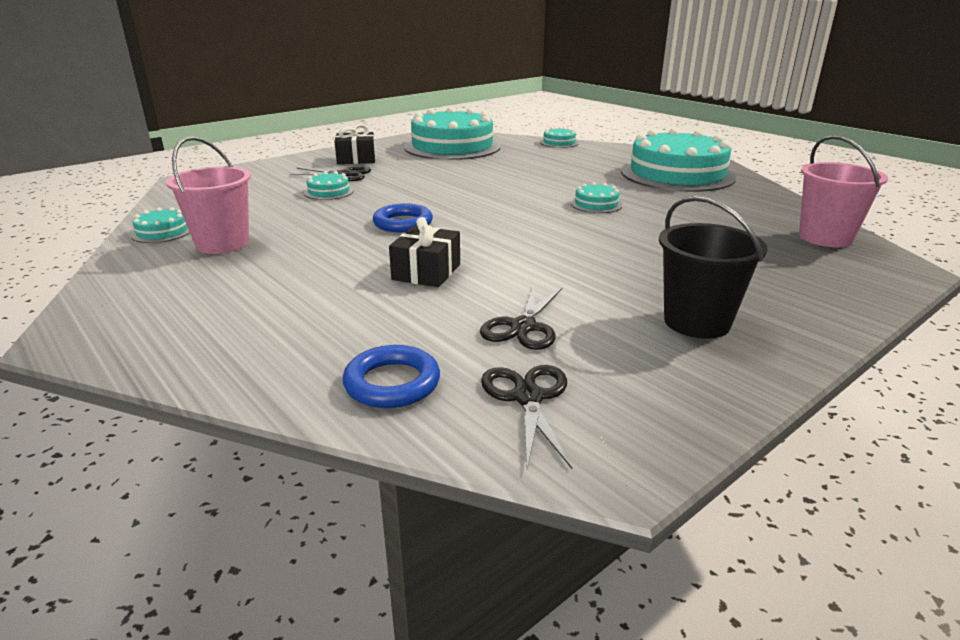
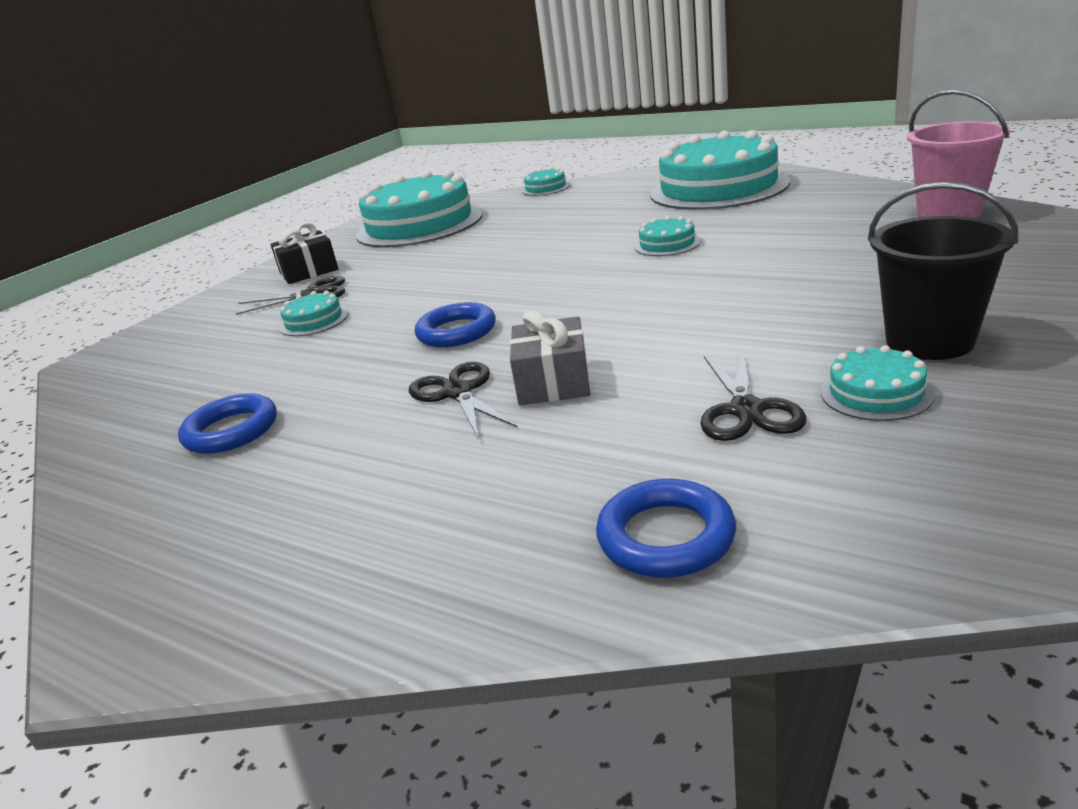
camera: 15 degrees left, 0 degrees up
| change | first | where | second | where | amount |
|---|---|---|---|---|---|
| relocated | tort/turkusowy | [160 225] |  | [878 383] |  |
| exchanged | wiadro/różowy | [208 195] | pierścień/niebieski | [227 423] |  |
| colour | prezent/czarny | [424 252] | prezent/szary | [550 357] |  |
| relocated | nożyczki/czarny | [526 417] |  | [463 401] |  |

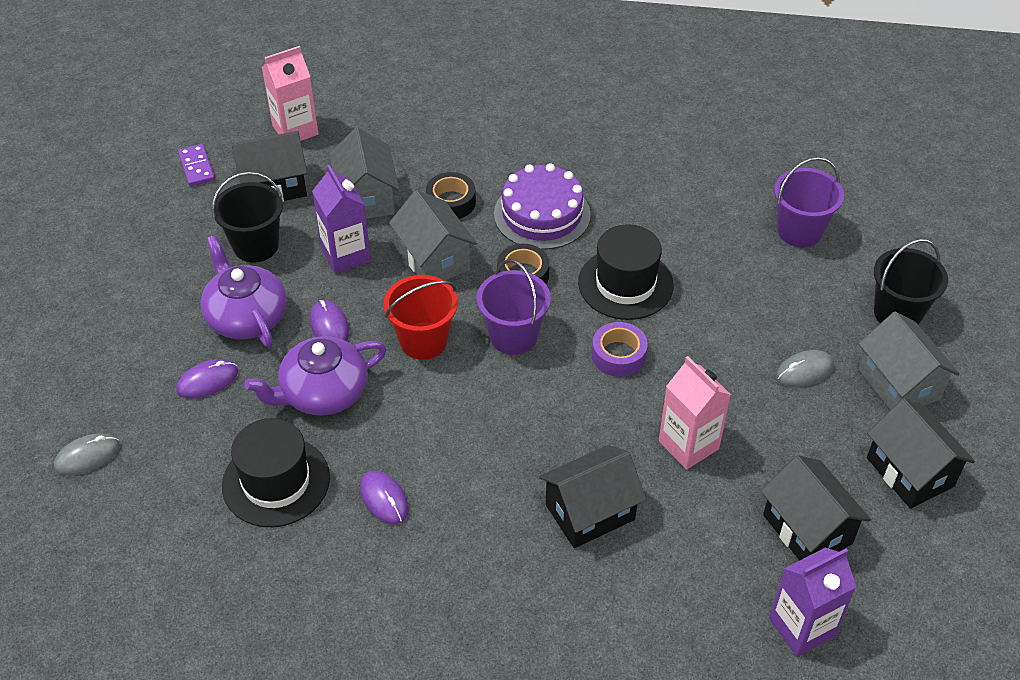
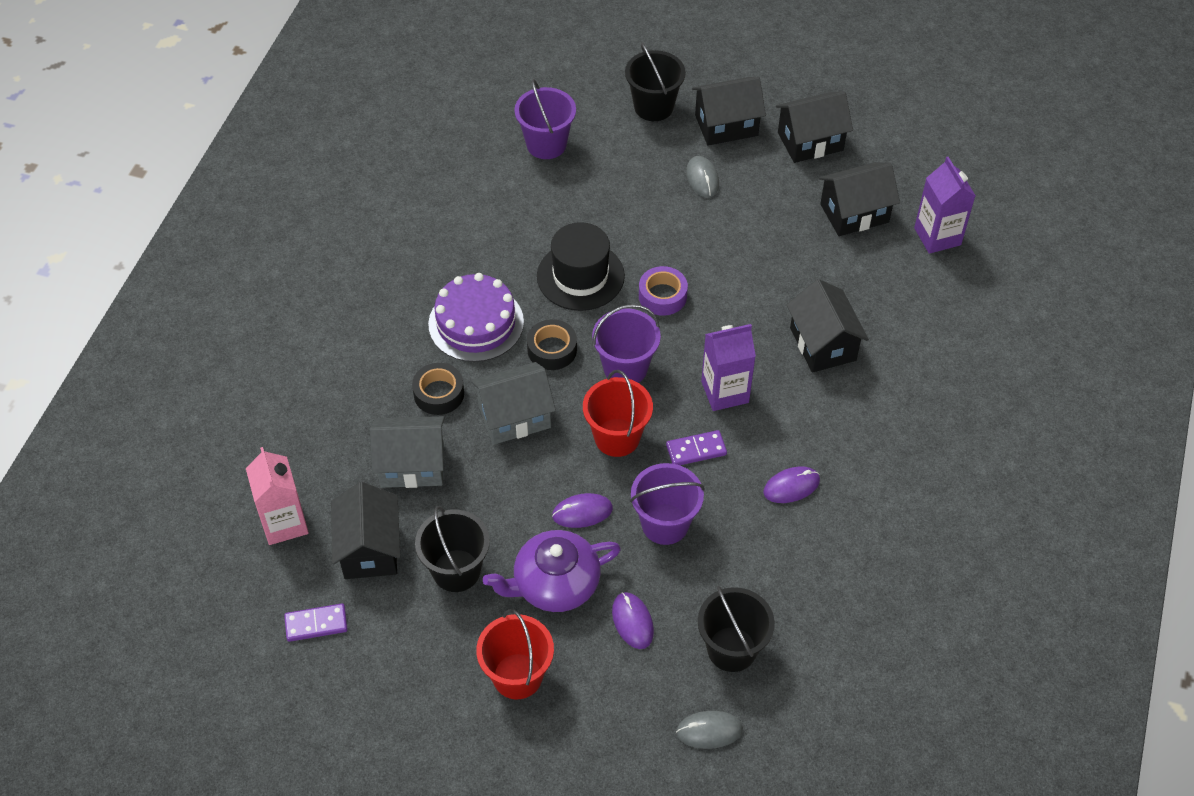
camera: 80 degrees left, 5 degrees up
| change | first | where | second | where | amount |
|---|---|---|---|---|---|
| spun | myszka/szary | [87 454] |  | [709 730] | 75 degrees counterclockwise |
| missing | kapelusz/czarny | [276 472] |  |  |  |
| exchanged | imbryk/fioletowy | [315 376] | wiadro/fioletowy | [667 504] |  |
| relocated | karton mleka/fioletowy | [341 219] |  | [728 367] |  |
| missing | karton mleka/różowy | [695 413] |  |  |  |
| colour | domek/szary | [909 360] | domek/czarny | [729 111] |  |
| appeared |  |  | wiadro/czerwony | [515 654] |  |
| appeared |  |  | kostka domina/fioletowy | [696 447] |  |
| appeared |  |  | wiadro/czarny | [736 629] |  |

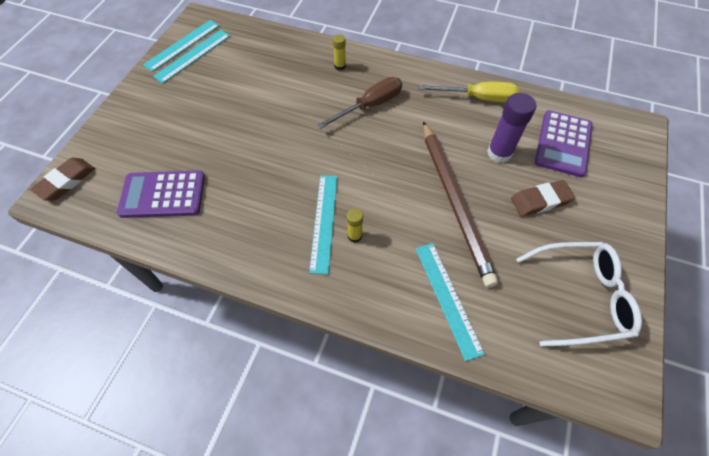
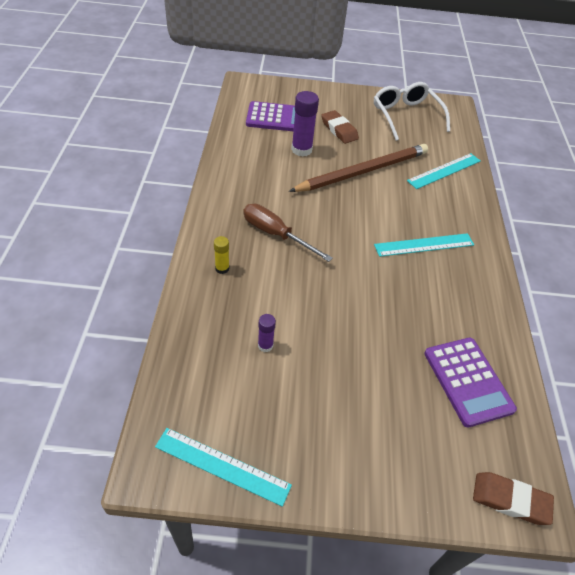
camera: 110 degrees left, 10 degrees down
| change | first | where | second | where | amount |
|---|---|---|---|---|---|
| missing | linijka/turkusowy | [191 56] |  |  |  |
| missing | klej w sztyfcie/żółty | [355 225] |  |  |  |
| missing | śrubokręt/żółty | [469 92] |  |  |  |
| appeared |  |  | klej w sztyfcie/fioletowy | [267 333] |  |

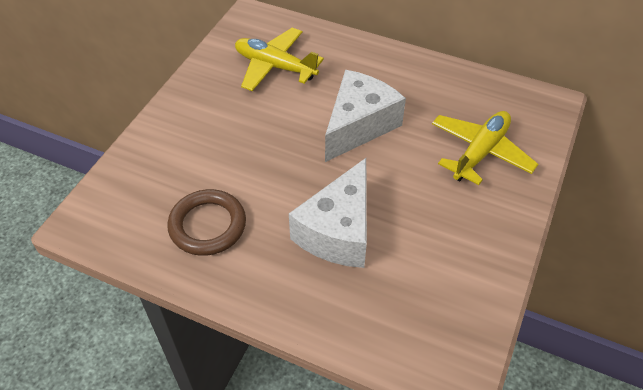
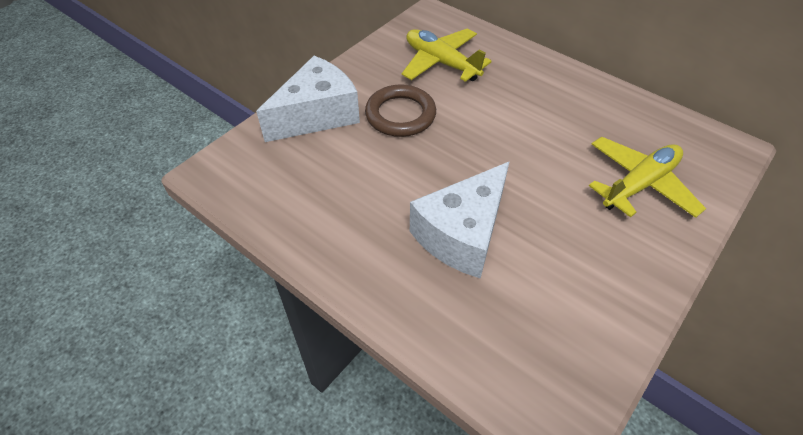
camera: 15 degrees right, 0 degrees up
| change | first | where | second | where | amount |
|---|---|---|---|---|---|
| relocated | pierścień/brązowy | [206 222] |  | [400 110] |  |
| relocated | ser/biały | [365 116] |  | [308 99] |  |

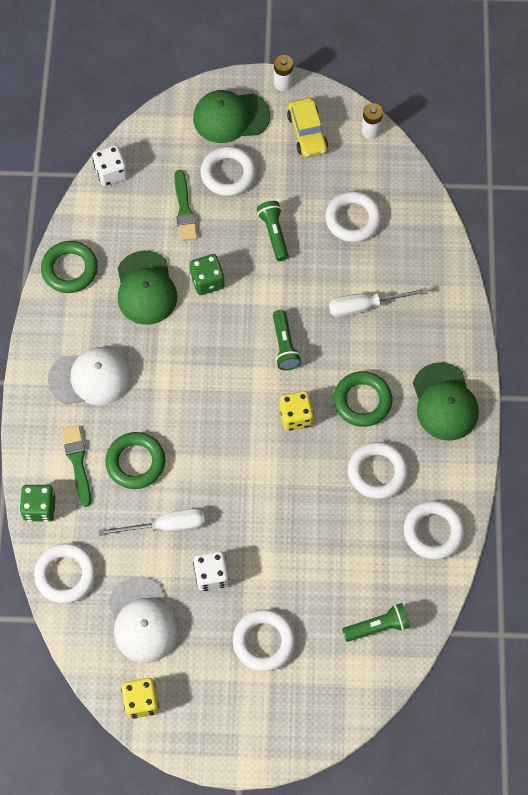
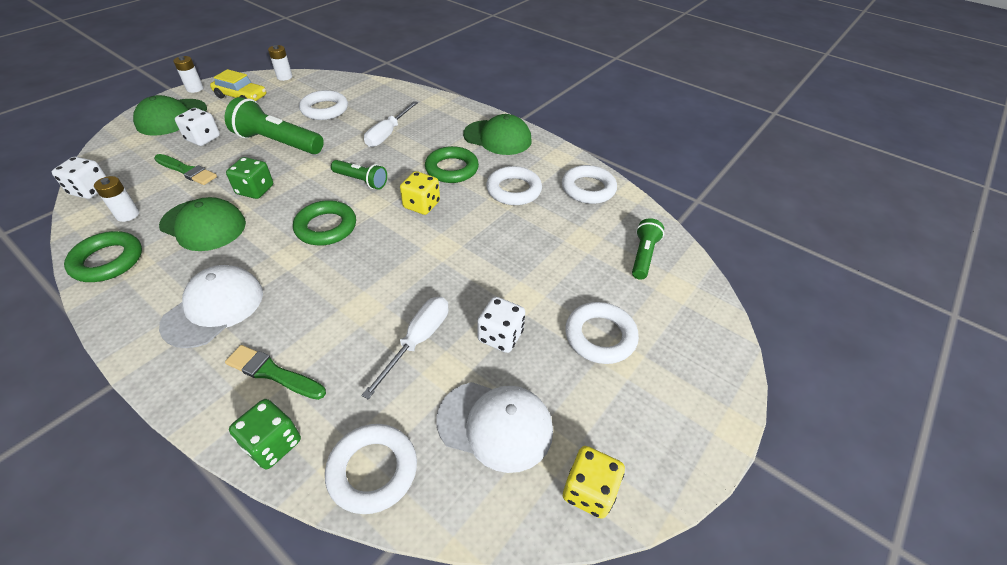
camera: 55 degrees left, 20 degrees down
| change | first | where | second | where | amount |
|---|---|---|---|---|---|
| relocated | pierścień/zielony | [135 460] |  | [324 222] |  |
| exchanged | pierścień/biały | [228 171] | kostka do gry/biały | [197 127] |  |
| size | latarka/zielony | [273 231] |  | [274 125] | x1.72 |
| appeared |  |  | bateria/biały | [116 199] |  |

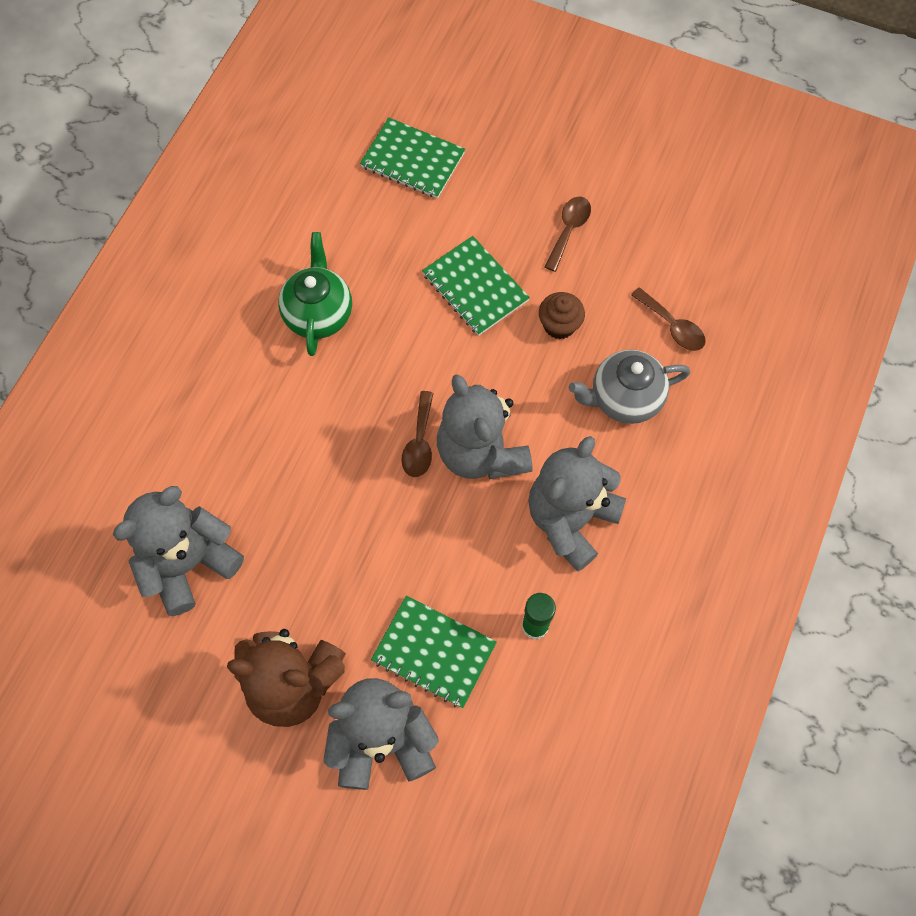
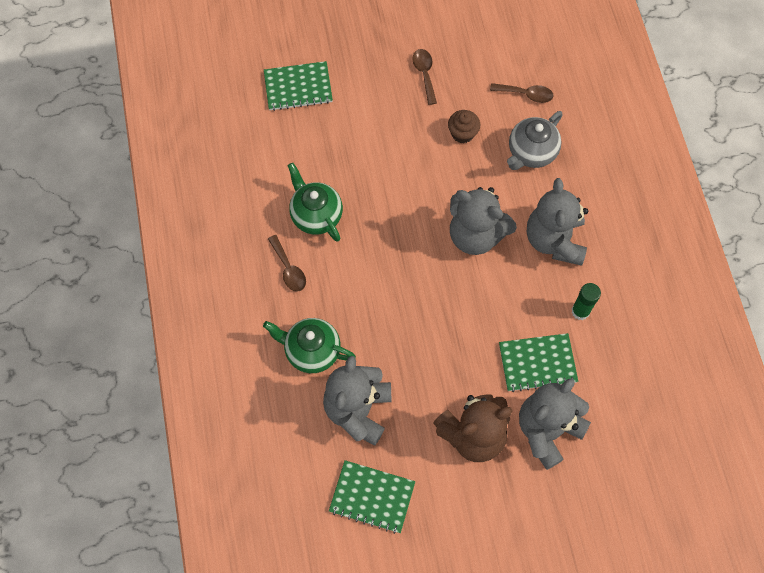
camera: 35 degrees left, 0 degrees up
| change | first | where | second | where | amount |
|---|---|---|---|---|---|
| relocated | łyżka/brązowy | [418 434] |  | [287 263] |  |
| relocated | zeszyt/zielony | [476 286] |  | [372 497] |  |
| appeared |  |  | imbryk/zielony | [309 345] |  |

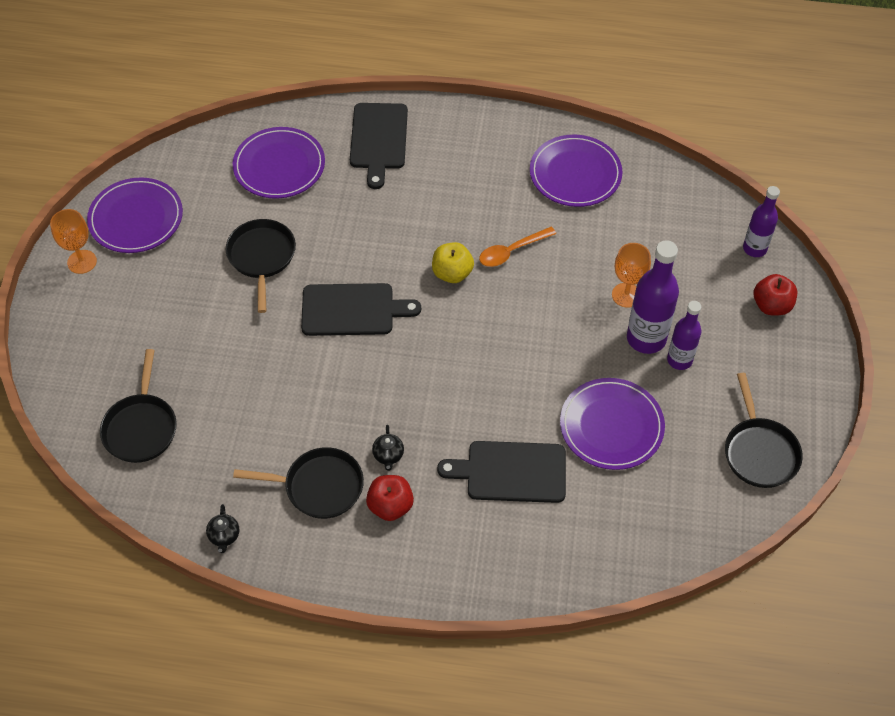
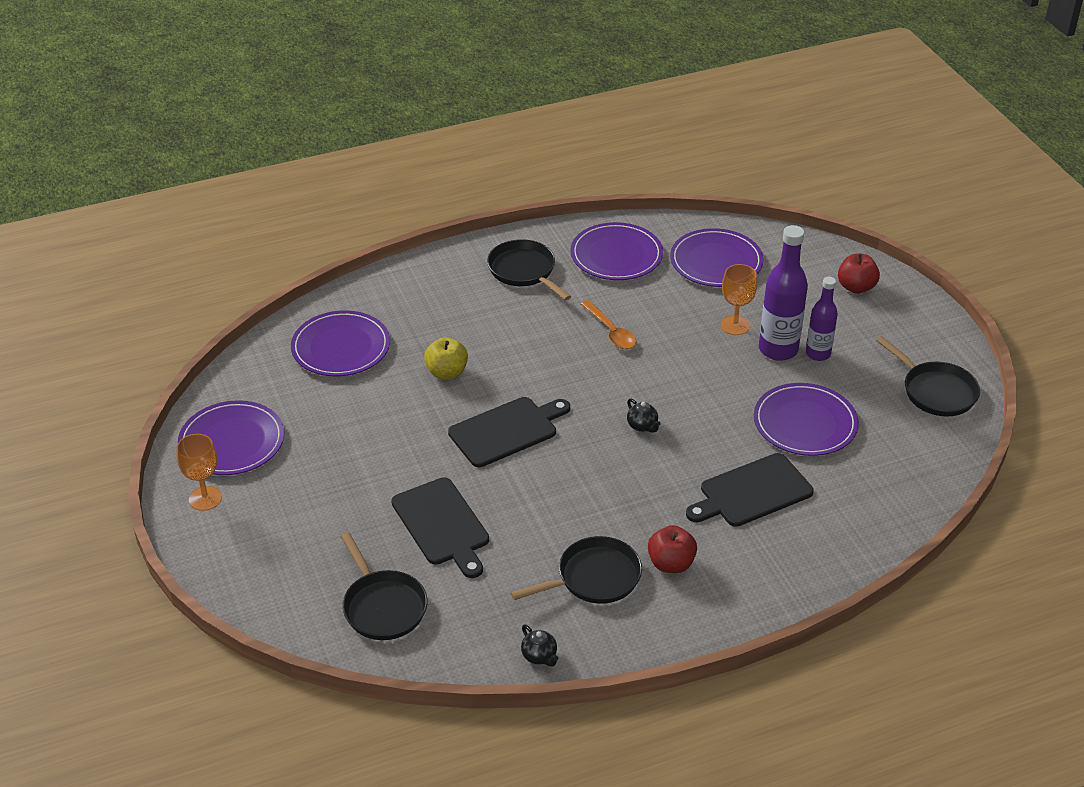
camera: 30 degrees left, 15 degrees down
| change | first | where | second | where | amount |
|---|---|---|---|---|---|
| relocated | patelnia/czarny | [260 266] |  | [529 269] |  |
| relocated | deska do krojenia/czarny | [379 146] |  | [440 527] |  |
| relocated | imbryk/czarny | [388 448] |  | [643 416] |  |
| relocated | jabłko/żółty | [453 262] |  | [446 358] |  |
| spun | łyżka/pomarańczowy | [517 247] |  | [608 324] | 60 degrees counterclockwise |
| missing | butelka/fioletowy | [761 221] |  |  |  |
| appeared |  |  | talerz/fioletowy | [717 257] |  |

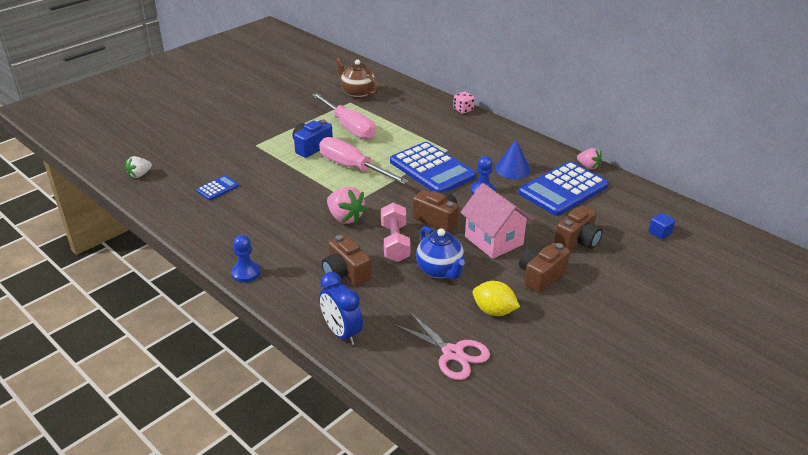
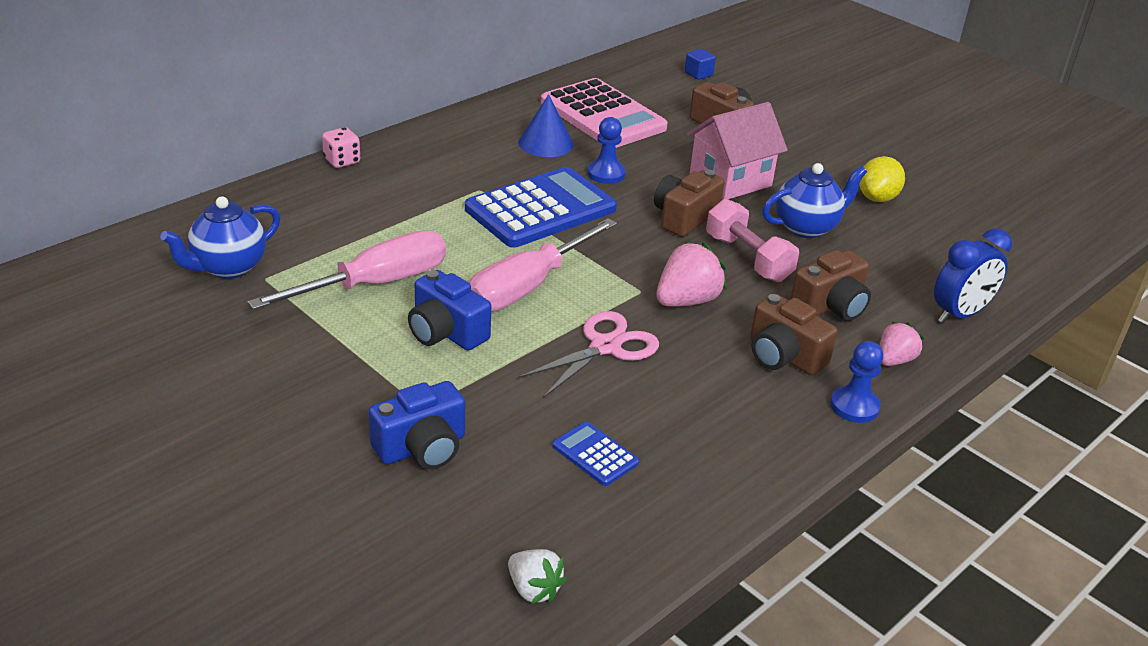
camera: 90 degrees left, 0 degrees up
| change | first | where | second | where | amount |
|---|---|---|---|---|---|
| colour | imbryk/brązowy | [357 78] | imbryk/niebieski | [220 237] |  |
| spun | hantel/różowy | [396 232] |  | [752 240] | 60 degrees clockwise |
| relocated | nożyczki/różowy | [442 346] |  | [588 354] |  |
| colour | kalkulator/niebieski | [563 188] | kalkulator/różowy | [604 113] |  |
| relocated | aparat fotograficzny/brązowy | [544 268] |  | [794 334] |  |
| relocated | truskawka/różowy | [589 159] |  | [902 343] |  |
| appeared |  |  | aparat fotograficzny/niebieski | [417 425] |  |

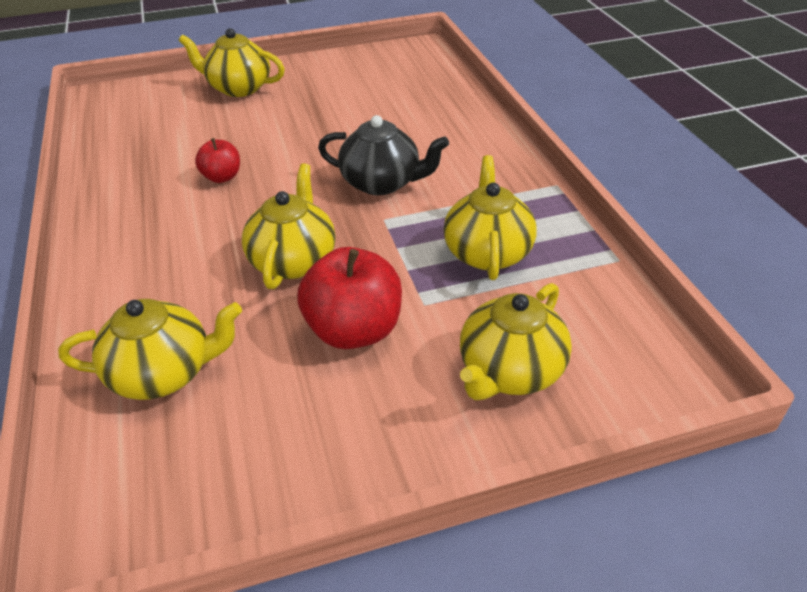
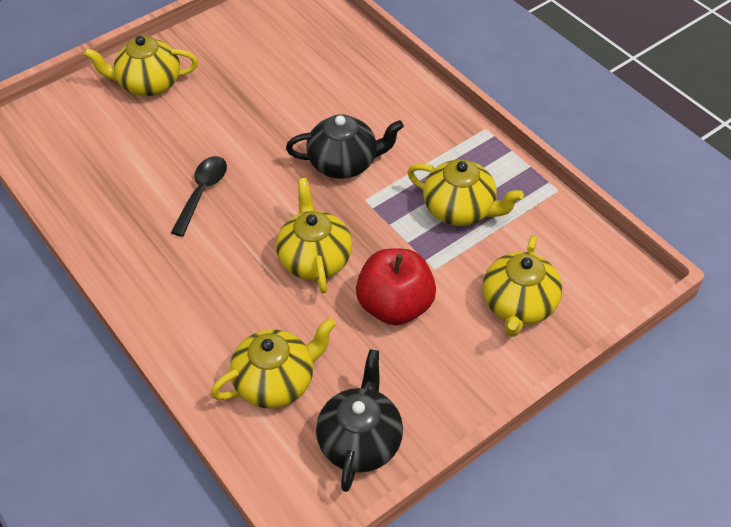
camera: 20 degrees left, 10 degrees up
| change | first | where | second | where | amount |
|---|---|---|---|---|---|
| exchanged | jabłko/czerwony | [217 160] | łyżka/czarny | [199 196] |  |
| spun | imbryk/żółty | [490 217] |  | [465 192] | 135 degrees clockwise |
| appeared |  |  | imbryk/czarny | [359 420] |  |

